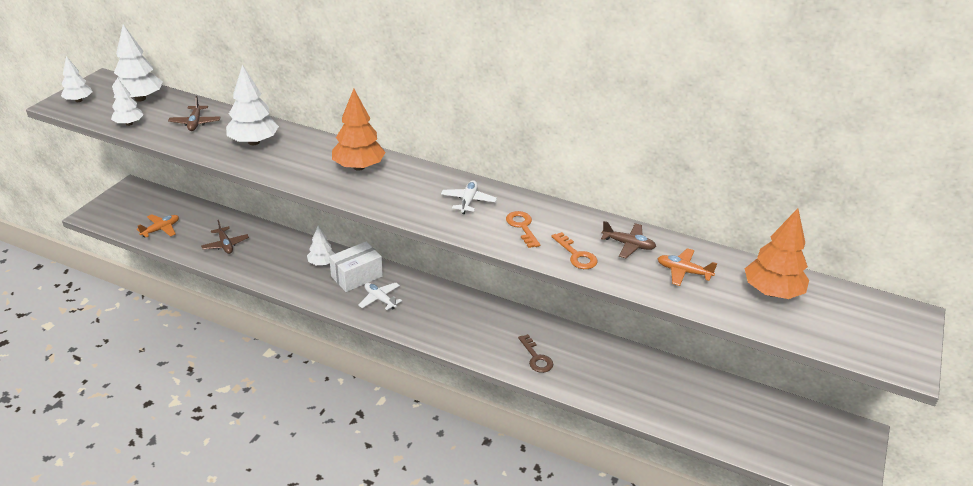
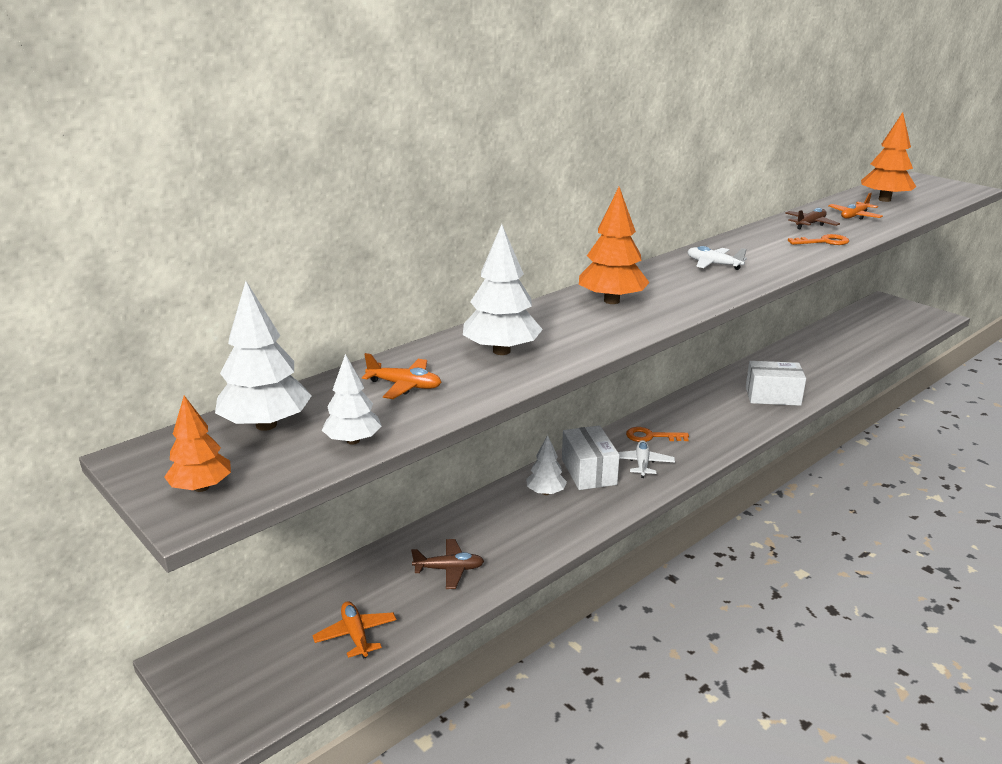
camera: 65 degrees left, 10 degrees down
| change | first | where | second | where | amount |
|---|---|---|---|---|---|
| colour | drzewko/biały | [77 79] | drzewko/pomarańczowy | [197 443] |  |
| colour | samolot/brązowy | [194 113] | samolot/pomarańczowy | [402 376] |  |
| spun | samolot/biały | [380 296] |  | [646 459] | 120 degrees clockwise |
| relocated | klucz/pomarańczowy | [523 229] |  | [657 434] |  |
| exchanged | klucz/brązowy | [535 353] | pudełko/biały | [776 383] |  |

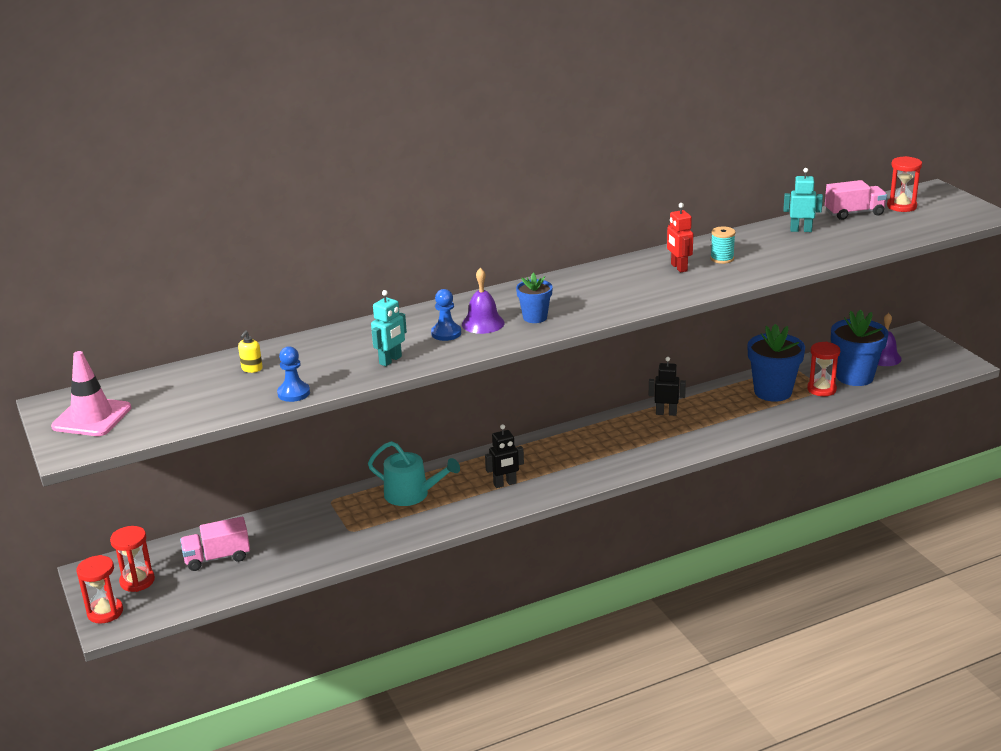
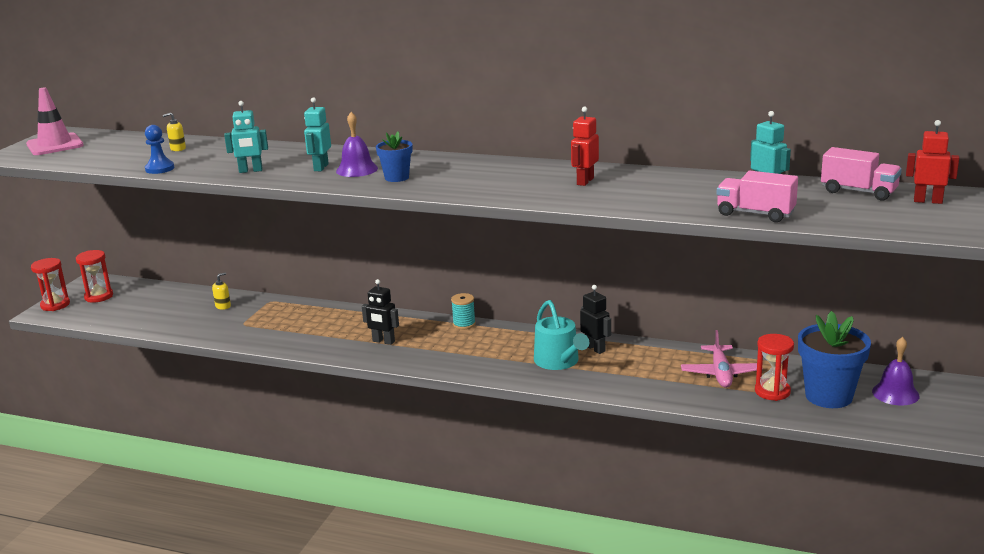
camera: 45 degrees right, 5 degrees down
| change | first | where | second | where | amount |
|---|---|---|---|---|---|
| relocated | ciężarówka/różowy | [215 544] |  | [757 196] |  |
| relocated | konewka/turkusowy | [414 473] |  | [561 335] |  |
| exchanged | pionek/niebieski | [446 315] | robot/turkusowy | [317 134] |  |
| relocated | szpulka/turkusowy | [723 245] |  | [463 311] |  |
| exchanged | doniczka/niebieski | [776 363] | samolot/różowy | [722 359] |  |
| exchanged | klepsydra/czerwony | [904 184] | robot/czerwony | [932 162] |  |
| appeared |  |  | dozownik mydła/żółty | [221 291] |  |

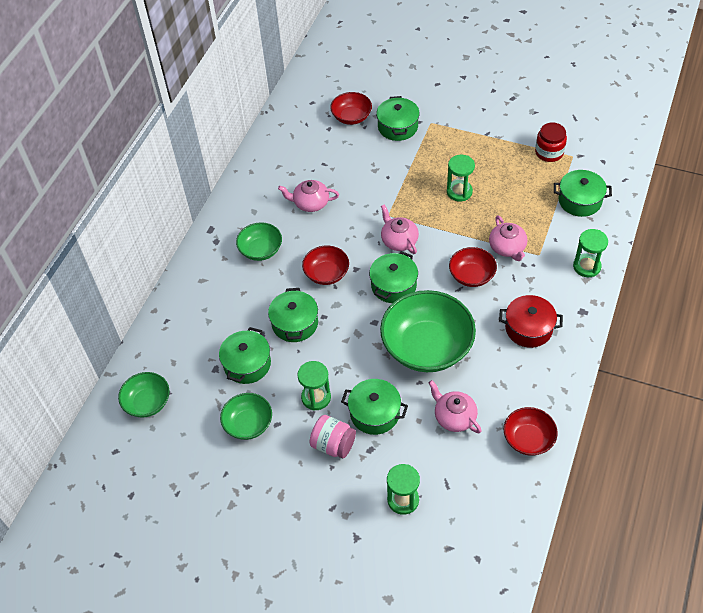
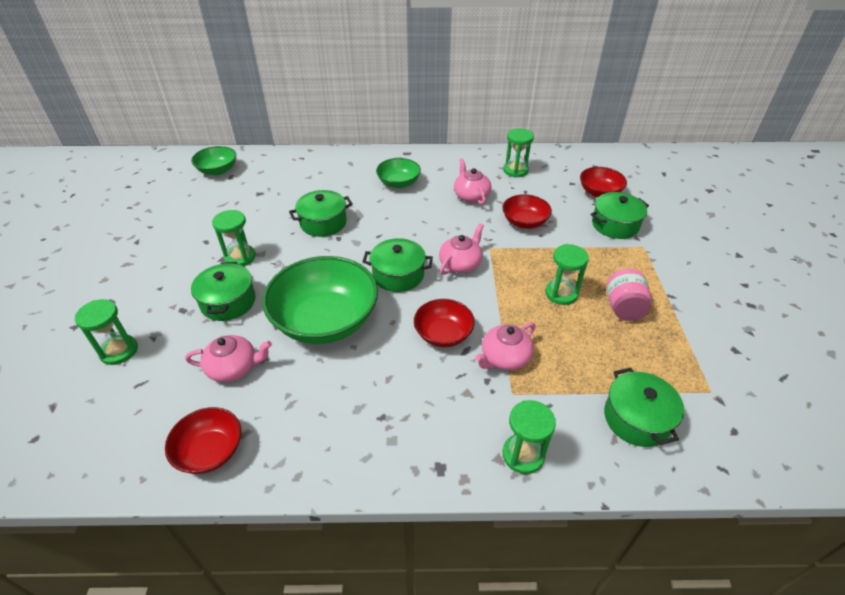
camera: 65 degrees right, 10 degrees down
| change | first | where | second | where | amount |
|---|---|---|---|---|---|
| missing | garnek/zielony | [245 355] |  |  |  |
| missing | miska/zielony | [246 416] |  |  |  |
| relocated | miska/czerwony | [325 265] |  | [527 211] |  |
| relocated | słoik/różowy | [333 436] |  | [629 295] |  |
| spun | imbryk/różowy | [455 406] |  | [228 358] | 60 degrees clockwise |
| missing | garnek/czerwony | [531 321] |  |  |  |
| missing | słoik/czerwony | [551 142] |  |  |  |
| appeared |  |  | klepsydra/zielony | [518 153] |  |

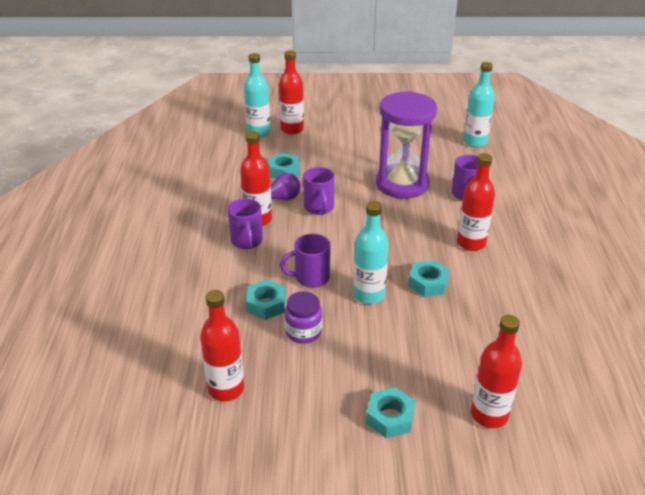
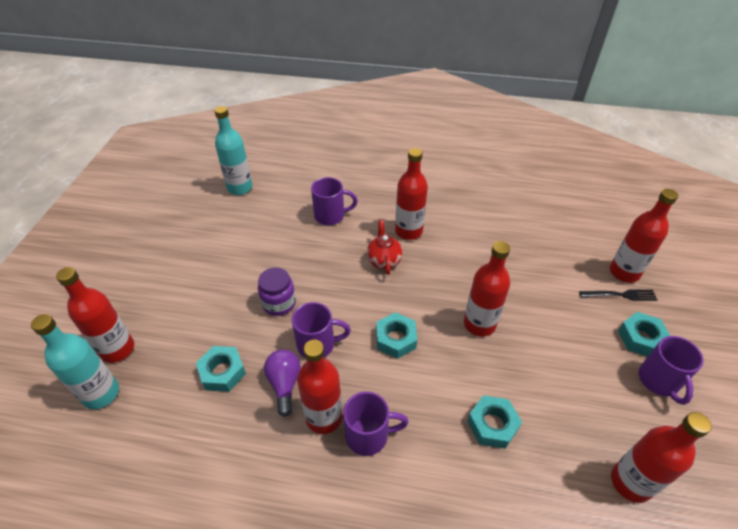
camera: 80 degrees left, 10 degrees up
| change | first | where | second | where | amount |
|---|---|---|---|---|---|
| relocated | kubek/fioletowy | [305 261] |  | [671 370] |  |
| relocated | słoik/fioletowy | [303 317] |  | [277 291] |  |
| colour | butelka/turkusowy | [371 252] | butelka/czerwony | [487 289] |  |
| missing | klepsydra/fioletowy | [406 145] |  |  |  |
| relocated | nakrętka/turkusowy | [429 278] |  | [396 335] |  |
| appeared |  |  | imbryk/czerwony | [385 247] |  |
| appeared |  |  | widelec/czarny | [618 295] |  |

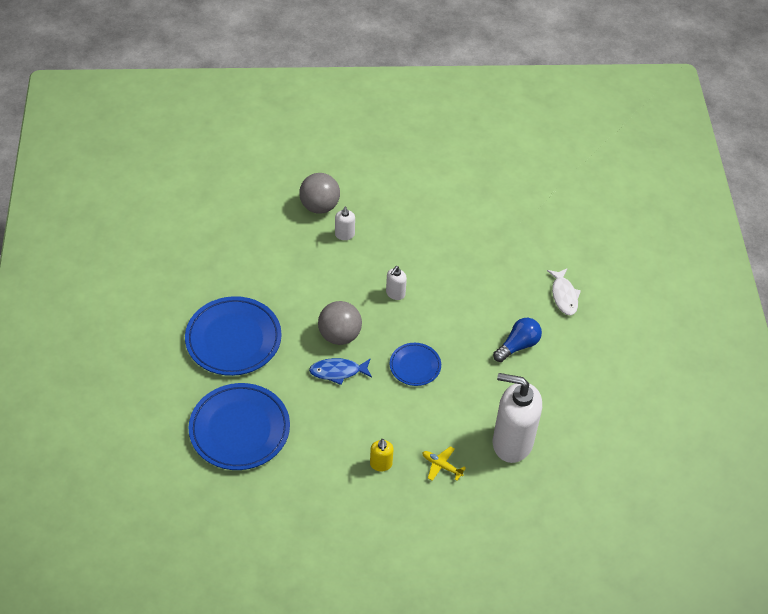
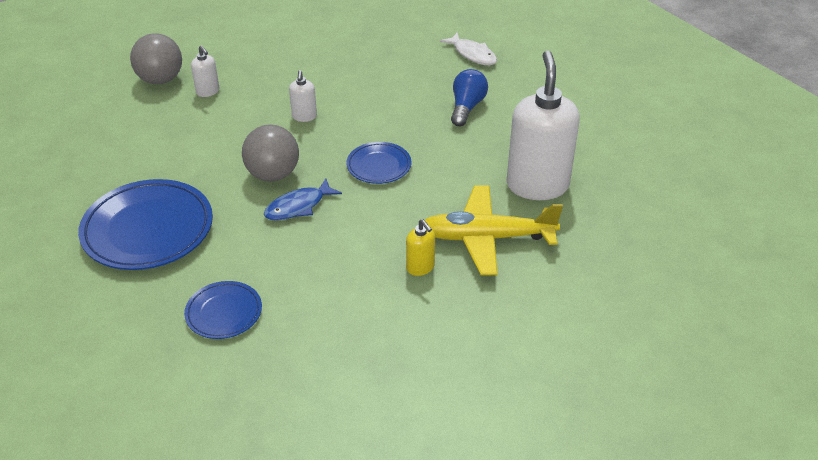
camera: 30 degrees left, 10 degrees down
| change | first | where | second | where | amount |
|---|---|---|---|---|---|
| size | talerz/niebieski | [239 426] |  | [223 310] | x0.54 |
| size | samolot/żółty | [444 463] |  | [494 230] | x2.26 |
| spun | dozownik mydła/biały | [517 418] |  | [543 125] | 105 degrees clockwise |

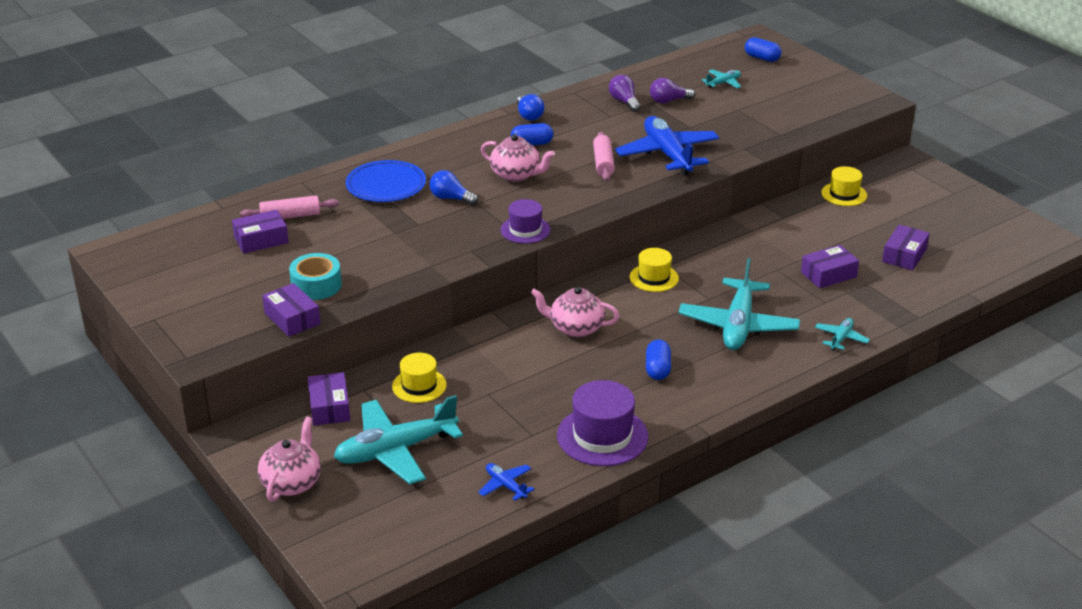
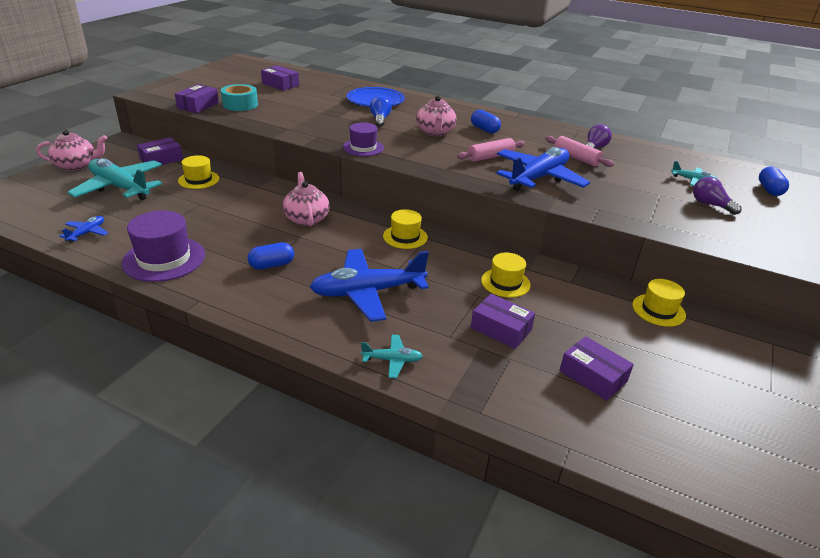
camera: 60 degrees right, 0 degrees up
| change | first | where | second | where | amount |
|---|---|---|---|---|---|
| relocated | wałek do ciasta/różowy | [289 207] |  | [579 151] |  |
| missing | żarówka/niebieski | [530 107] |  |  |  |
| relocated | żarówka/fioletowy | [672 91] |  | [717 196] |  |
| colour | samolot/turkusowy | [739 304] | samolot/niebieski | [369 285] |  |
| spun | pudełko/fioletowy | [906 247] |  | [597 368] | 45 degrees clockwise |
| appeared |  |  | kapelusz/żółty | [506 275] |  |

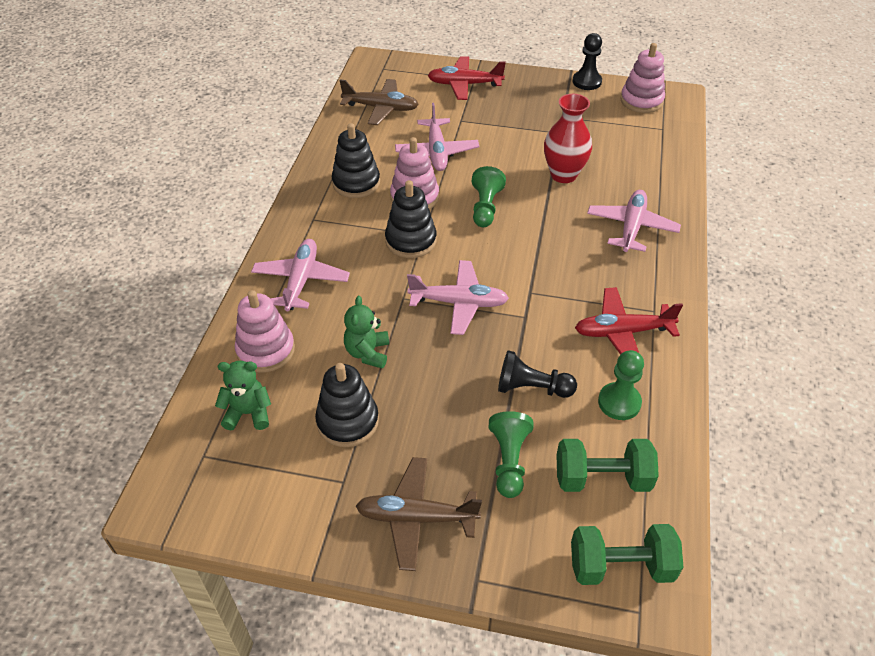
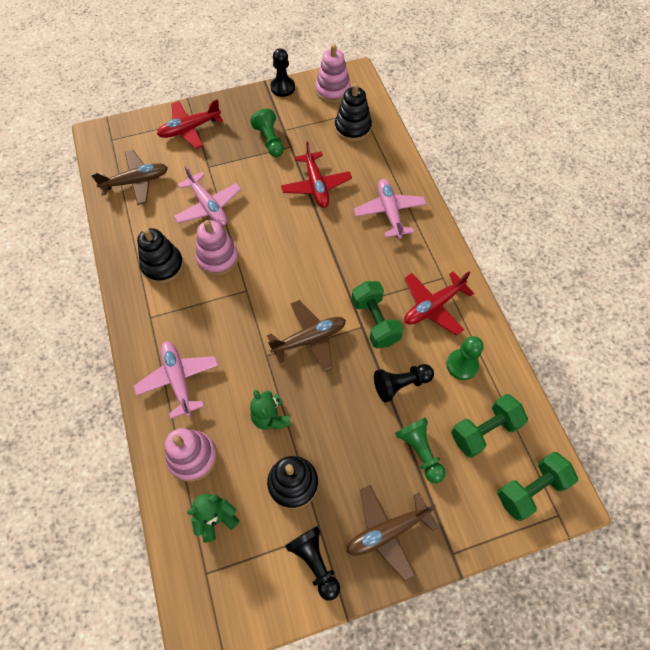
camera: 30 degrees left, 15 degrees up
| change | first | where | second | where | amount |
|---|---|---|---|---|---|
| relocated | zabawka nakładanka/czarny | [410 219] |  | [353 112] |  |
| colour | samolot/różowy | [458 297] | samolot/brązowy | [306 336] |  |
| relocated | pionek/zielony | [489 196] |  | [267 133] |  |
| exchanged | wazon/czerwony | [568 138] | samolot/czerwony | [316 174] |  |
| appeared |  |  | pionek/czarny | [312 563] |  |
| appeared |  |  | hantel/zielony | [378 314] |  |

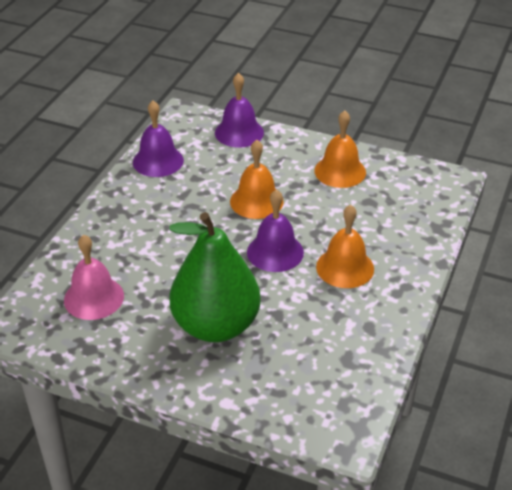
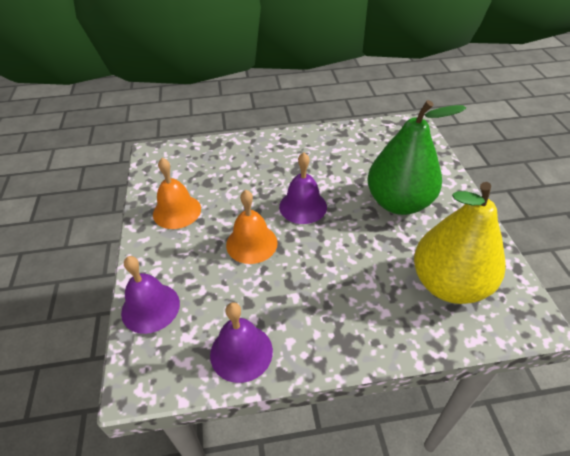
camera: 120 degrees left, 5 degrees up
| change | first | where | second | where | amount |
|---|---|---|---|---|---|
| exchanged | dzwonek/różowy | [94 277] | gruszka/żółty | [460 243] |  |
| missing | dzwonek/pomarańczowy | [345 246] |  |  |  |

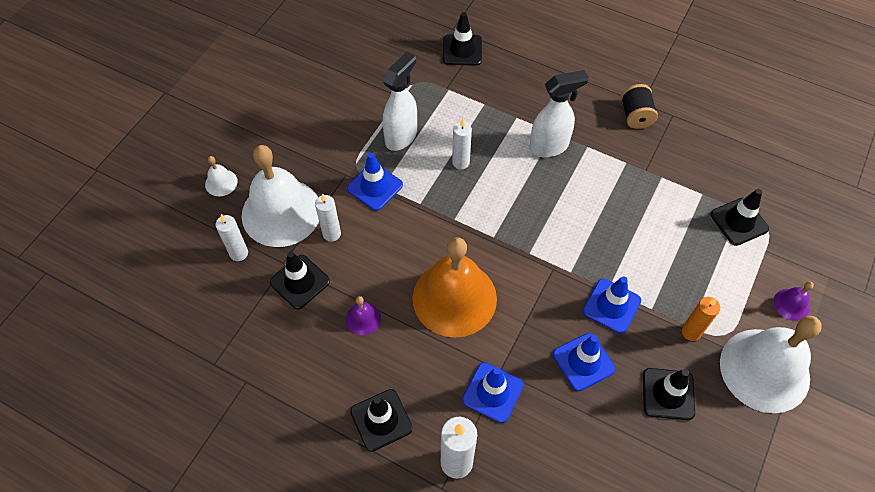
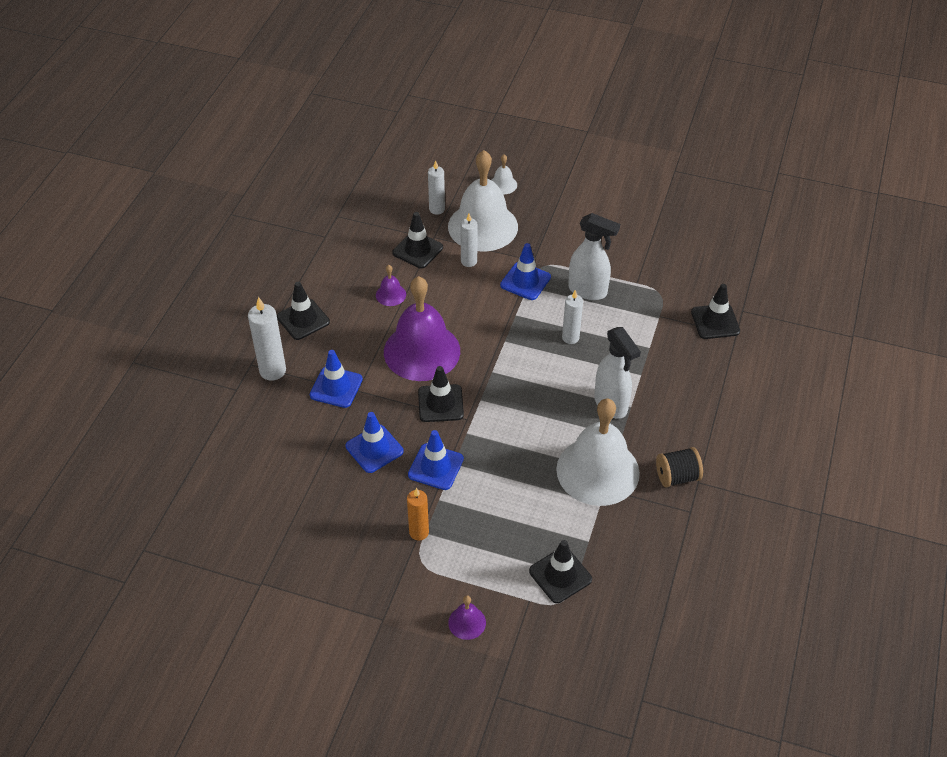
camera: 80 degrees right, 10 degrees down
| change | first | where | second | where | amount |
|---|---|---|---|---|---|
| colour | dzwonek/pomarańczowy | [455 287] | dzwonek/fioletowy | [422 328] |  |
| relocated | pachołek/czarny | [669 394] |  | [441 394] |  |
| relocated | dzwonek/biały | [770 364] |  | [598 452] |  |

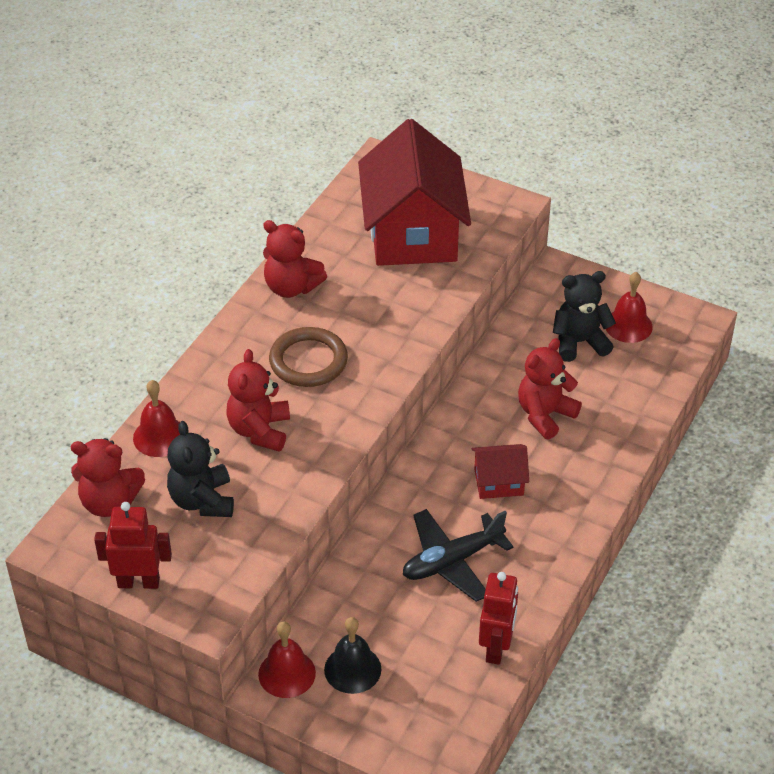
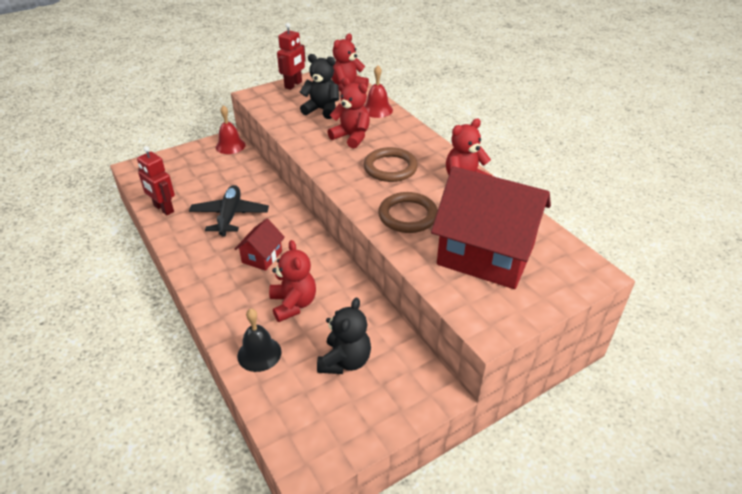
camera: 120 degrees right, 5 degrees down
| change | first | where | second | where | amount |
|---|---|---|---|---|---|
| relocated | dzwonek/czarny | [352 655] |  | [259 340] |  |
| missing | dzwonek/czerwony | [629 307] |  |  |  |
| appeared |  |  | pierścień/brązowy | [408 212] |  |

